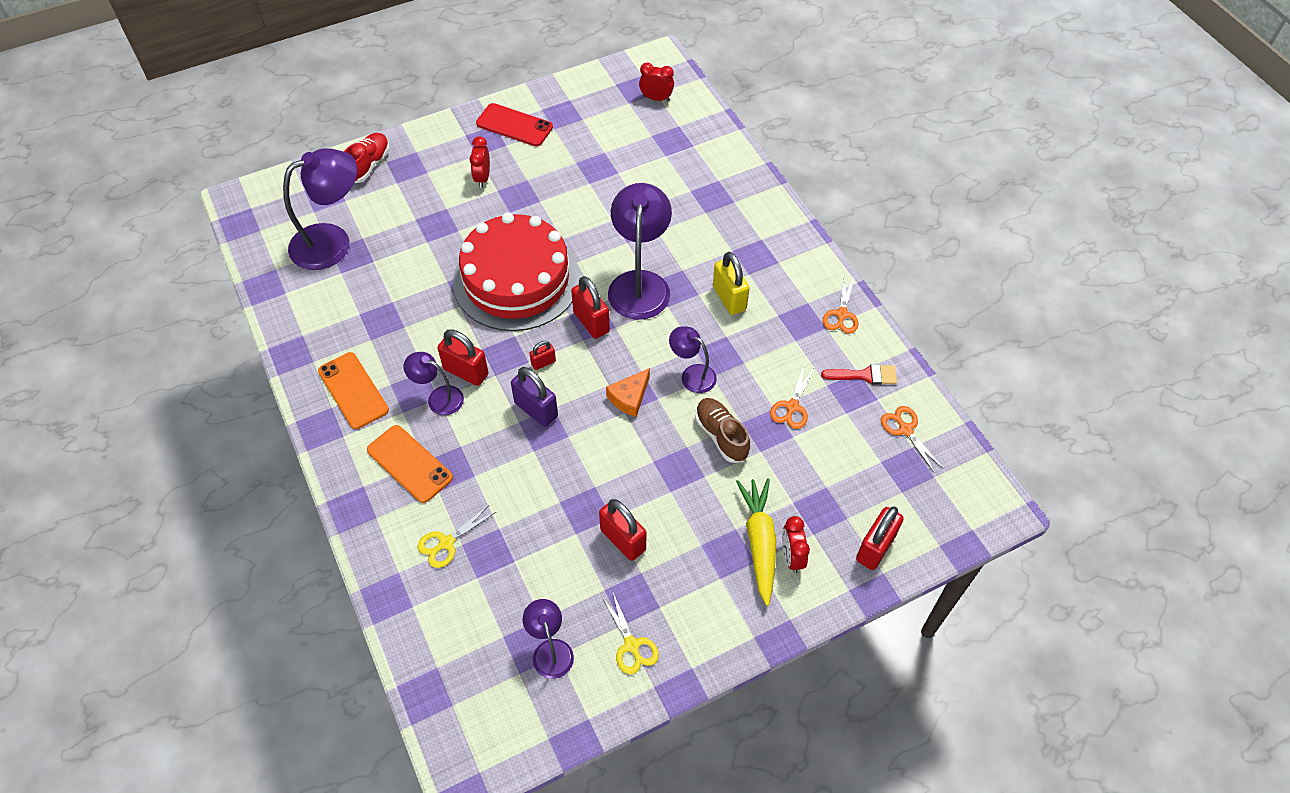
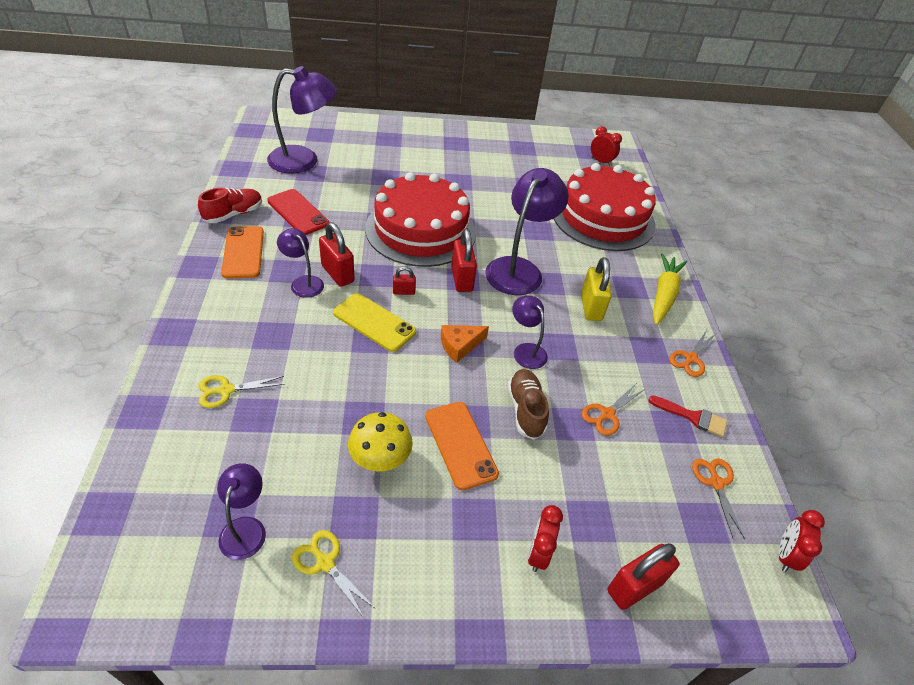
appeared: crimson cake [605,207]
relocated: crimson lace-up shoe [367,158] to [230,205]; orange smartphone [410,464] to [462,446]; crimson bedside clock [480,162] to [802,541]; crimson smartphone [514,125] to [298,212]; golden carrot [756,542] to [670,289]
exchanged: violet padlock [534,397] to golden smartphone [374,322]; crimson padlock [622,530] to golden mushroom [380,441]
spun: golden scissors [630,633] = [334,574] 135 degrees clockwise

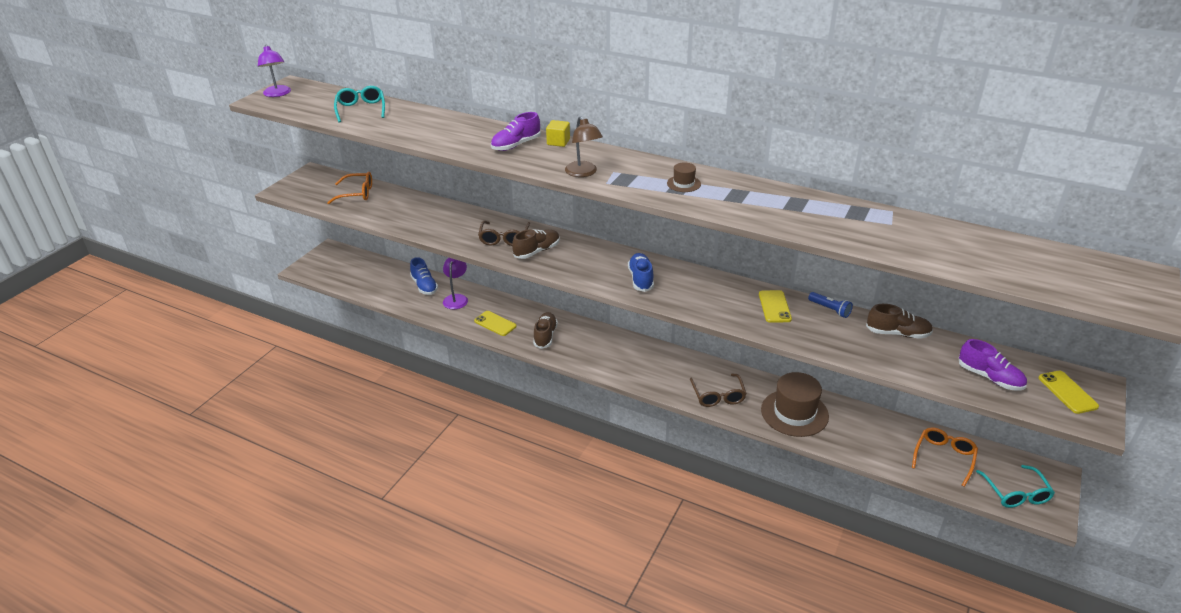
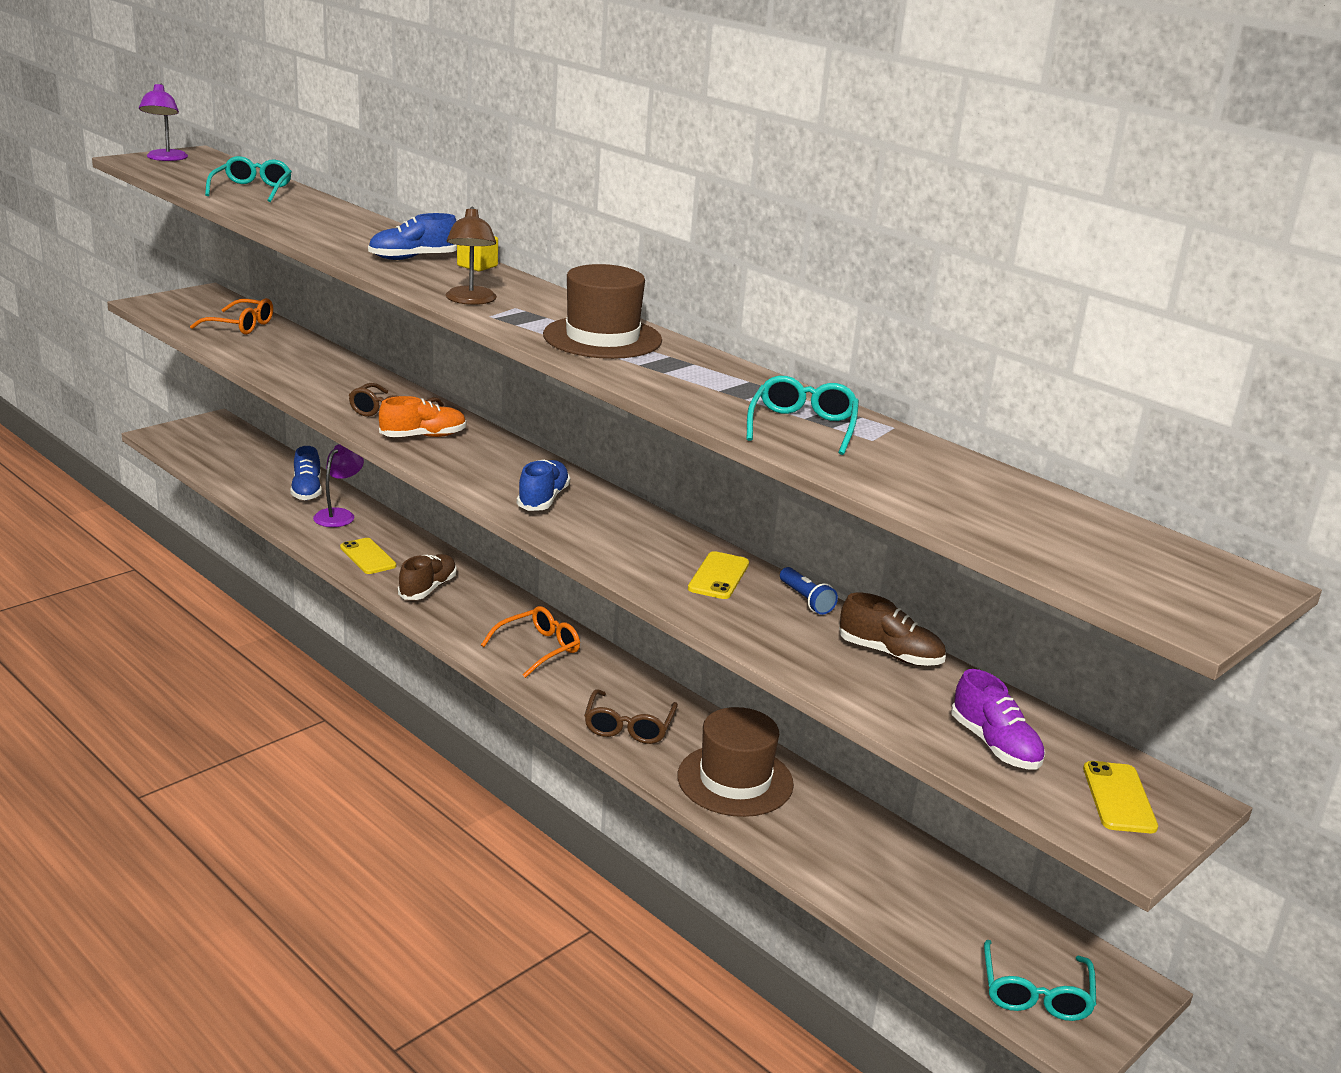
appeared: aqua spectacles [803,415]
relocated: orange spectacles [945,457] to [530,642]
colour: violet lace-up shoe [516,131] to royal blue lace-up shoe [412,236]; russet lace-up shoe [536,244] to orange lace-up shoe [422,416]
size: russet tall hat [684,177] = [602,311] x2.16

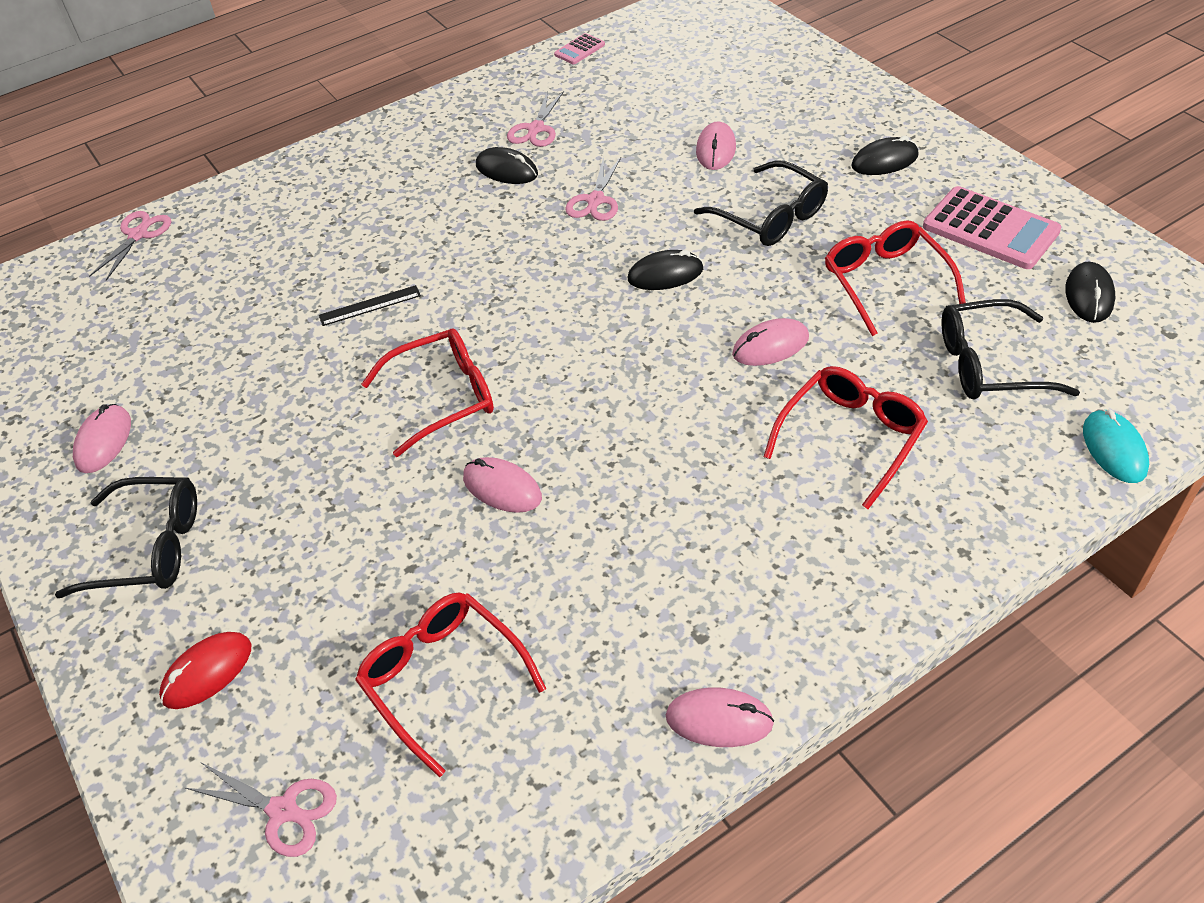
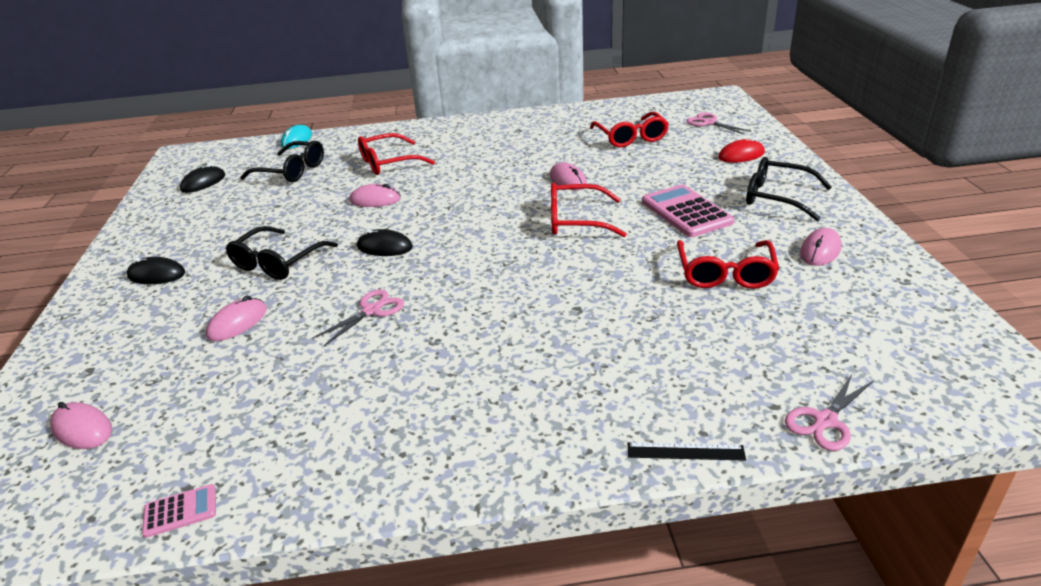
missing: jet-black PC mouse [507,165]; pink scissors [535,119]
relocated: jet-black straightedge [370,305] to [687,451]; pink PC mouse [720,717] to [81,425]; crimson spectacles [895,278] to [728,264]; pink calculator [992,227] to [688,211]
spun: jet-black spectacles [761,203] = [282,253] 135 degrees counterclockwise

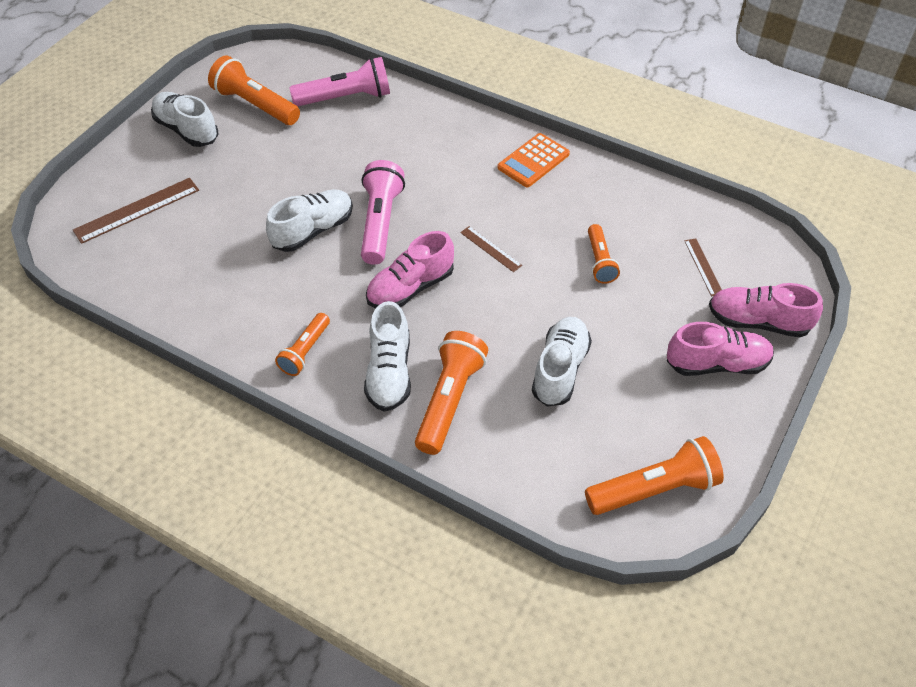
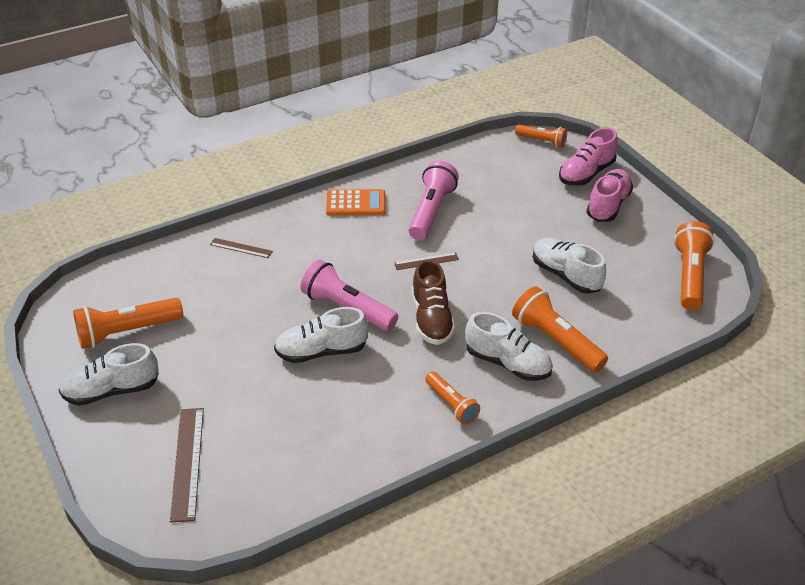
relocated: pink torch [339,81] to [433,200]; orange torch [604,254] to [541,136]; russet straightedge [703,267] to [241,248]
colour: pink lace-up shoe [410,269] to russet lace-up shoe [433,302]
spun: white lace-up shoe [309,220] = [321,335] 90 degrees counterclockwise; orange calculator [534,160] = [355,202] 75 degrees counterclockwise

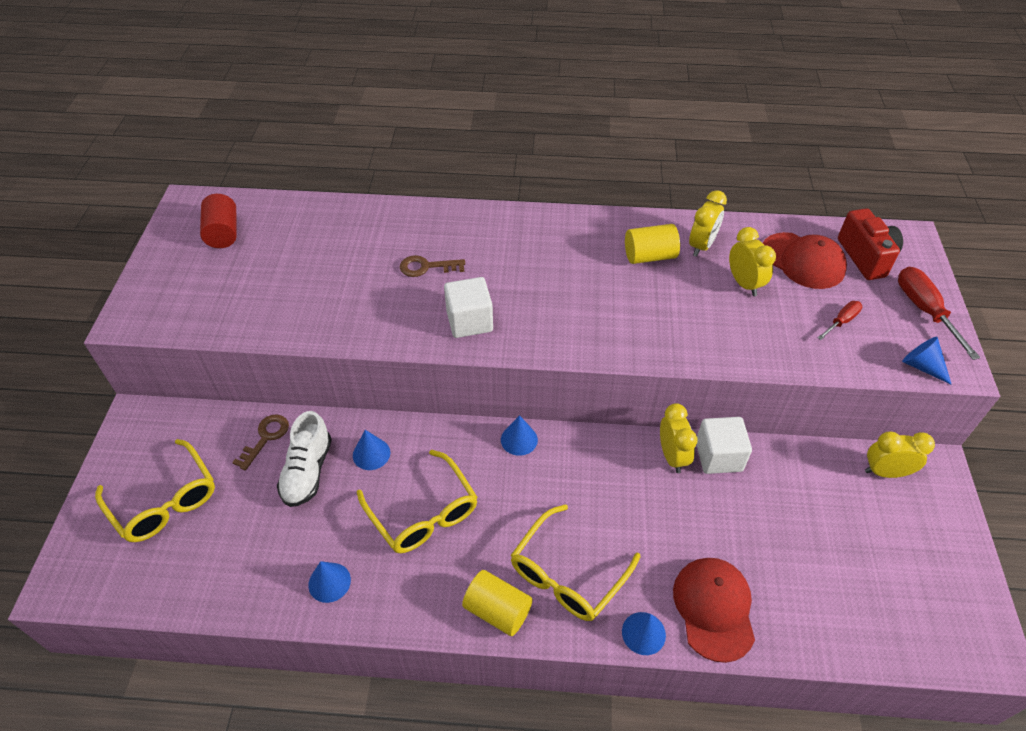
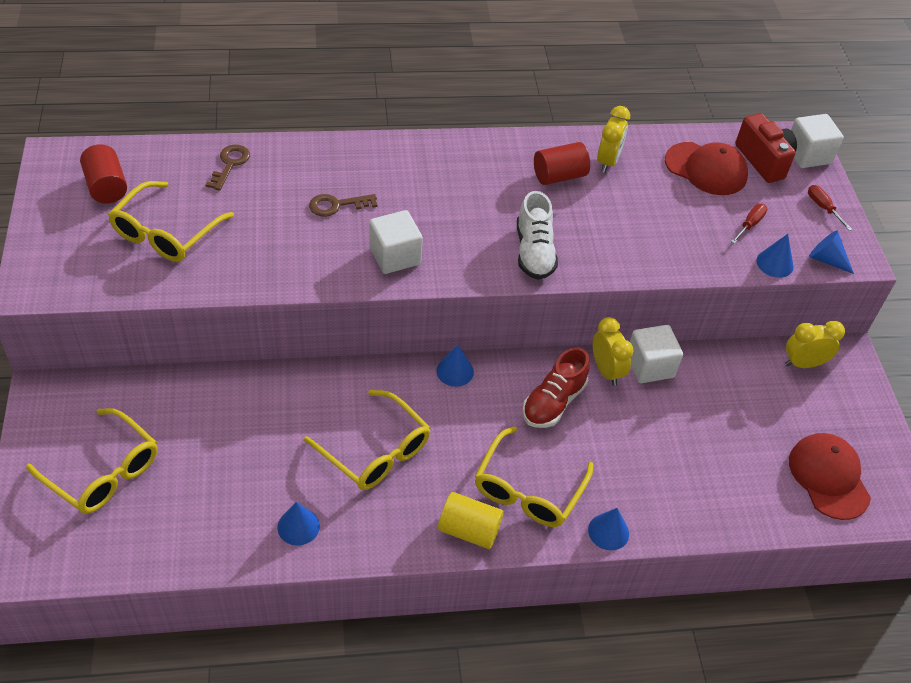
missing: golden bedside clock [752,261]
appeared: golden spectacles [171,221]; crimson lace-up shoe [556,387]; white solid cube [817,141]
relocated: russet key [260,442] to [227,168]; white lace-up shoe [304,459] to [537,235]; royal blue solid cone [371,450] to [775,256]; crimson baseball cap [714,610] to [830,476]
colour: golden cylinder [652,244] to crimson cylinder [562,163]
size: crimson hand screwdriver [939,313] = [830,208] x0.56

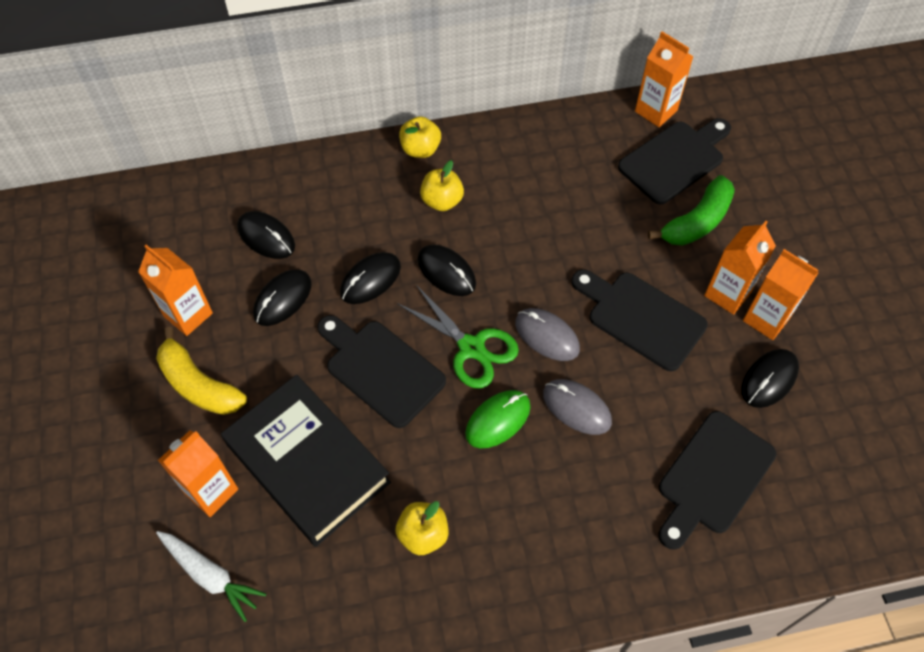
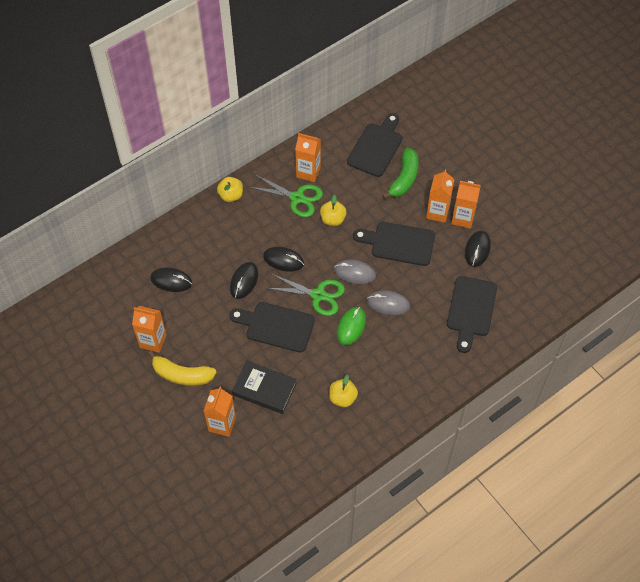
missing: white carrot [211,576]; jet-black PC mouse [282,298]
appeared: emerald scissors [286,195]
relocated: golden apple fruit [442,185] to [333,210]; orange carton [664,79] to [308,157]
size: jet-black hardcover [306,460] = [264,387] x0.66

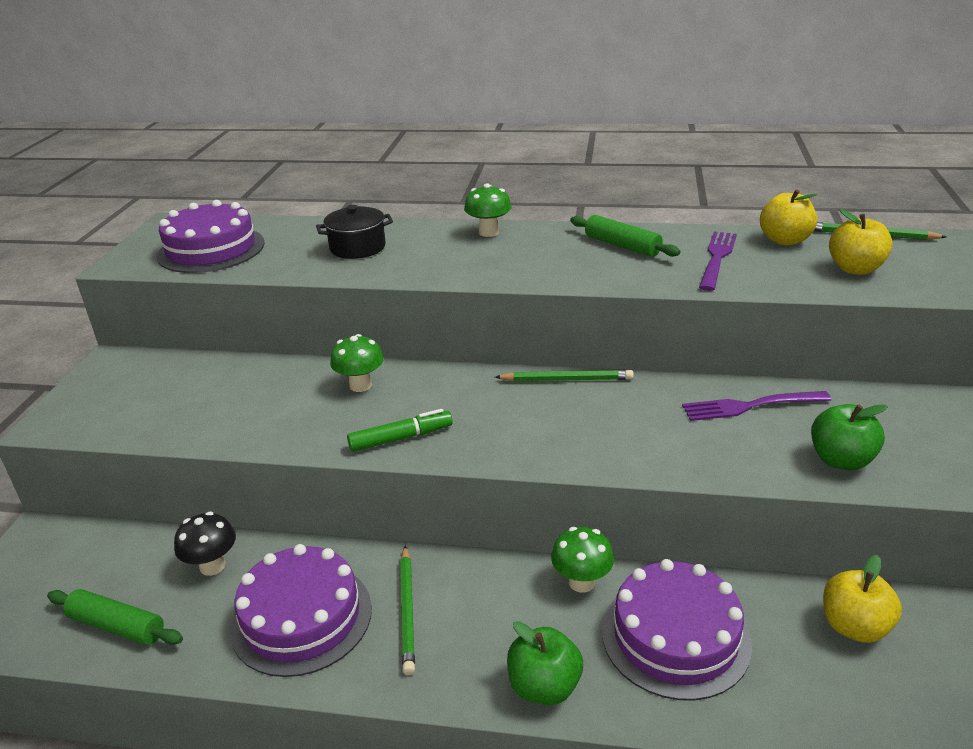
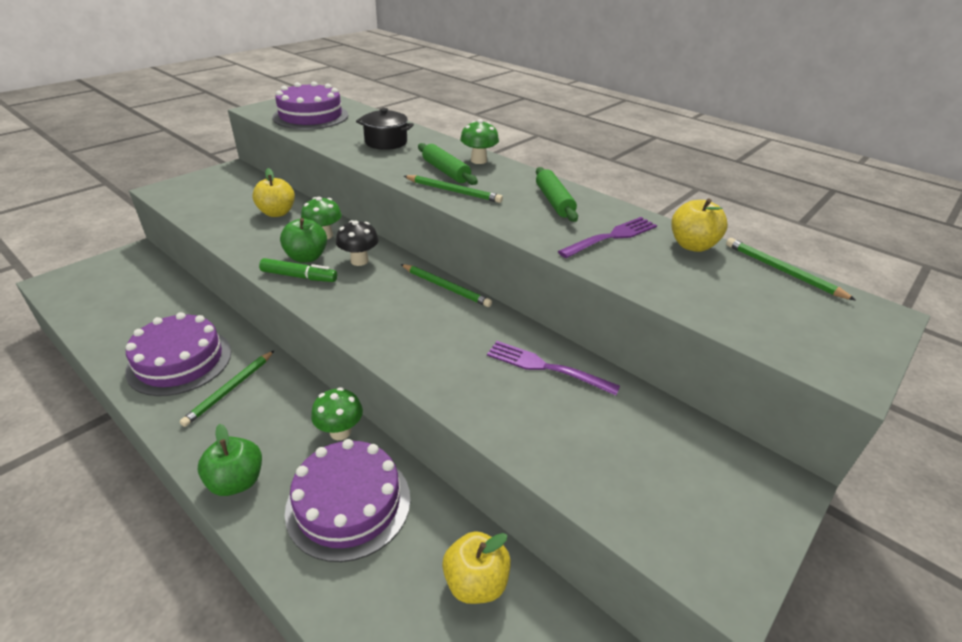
appeared: emerald pencil [453,189]
relocated: emerald dough roller [115,617] to [448,164]; jet-black mushroom [205,544] to [357,243]; emerald apple fruit [849,437] to [303,240]; golden apple fruit [861,242] to [273,192]

